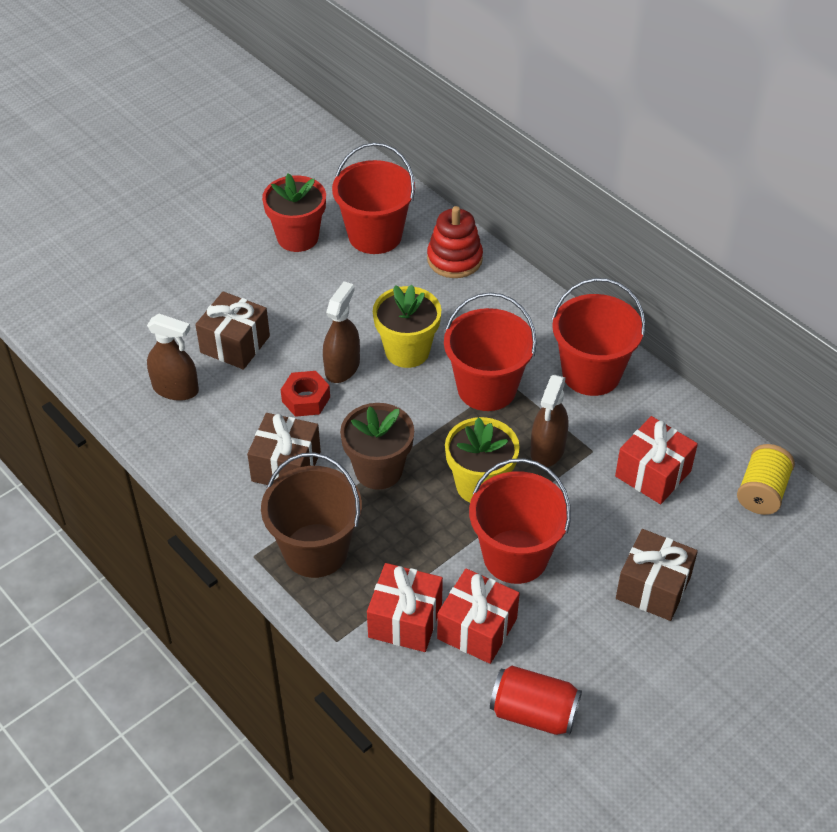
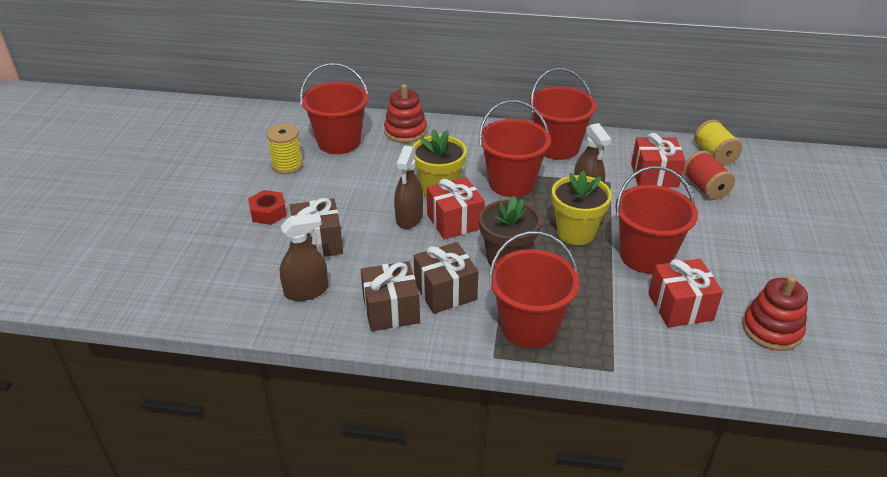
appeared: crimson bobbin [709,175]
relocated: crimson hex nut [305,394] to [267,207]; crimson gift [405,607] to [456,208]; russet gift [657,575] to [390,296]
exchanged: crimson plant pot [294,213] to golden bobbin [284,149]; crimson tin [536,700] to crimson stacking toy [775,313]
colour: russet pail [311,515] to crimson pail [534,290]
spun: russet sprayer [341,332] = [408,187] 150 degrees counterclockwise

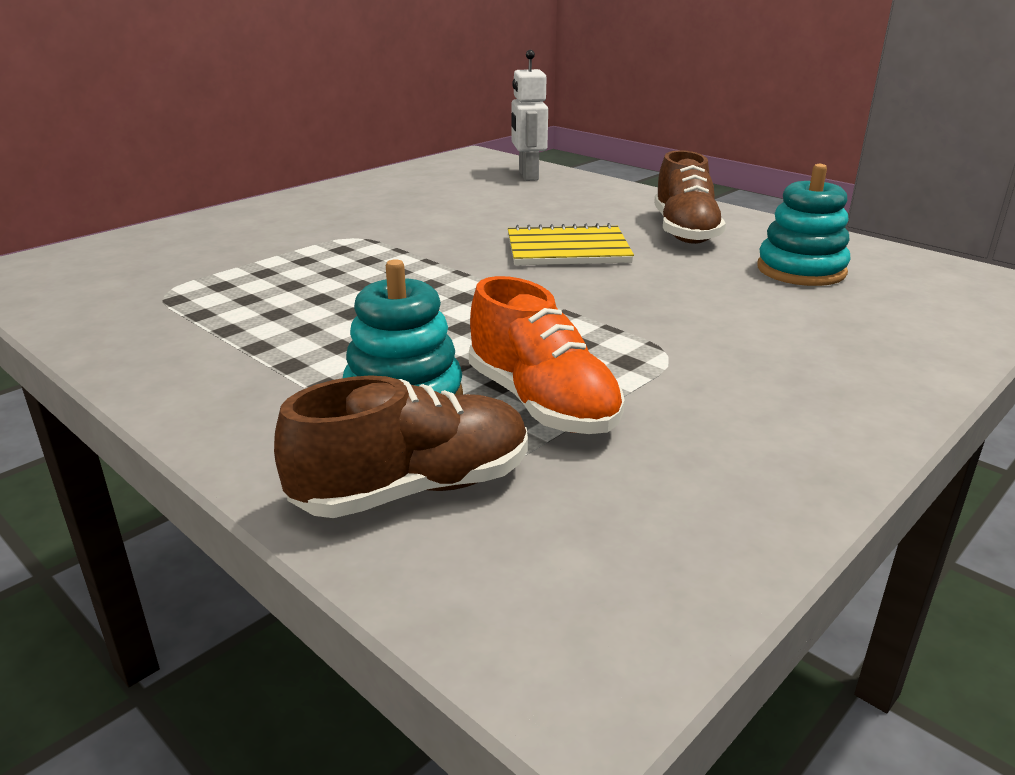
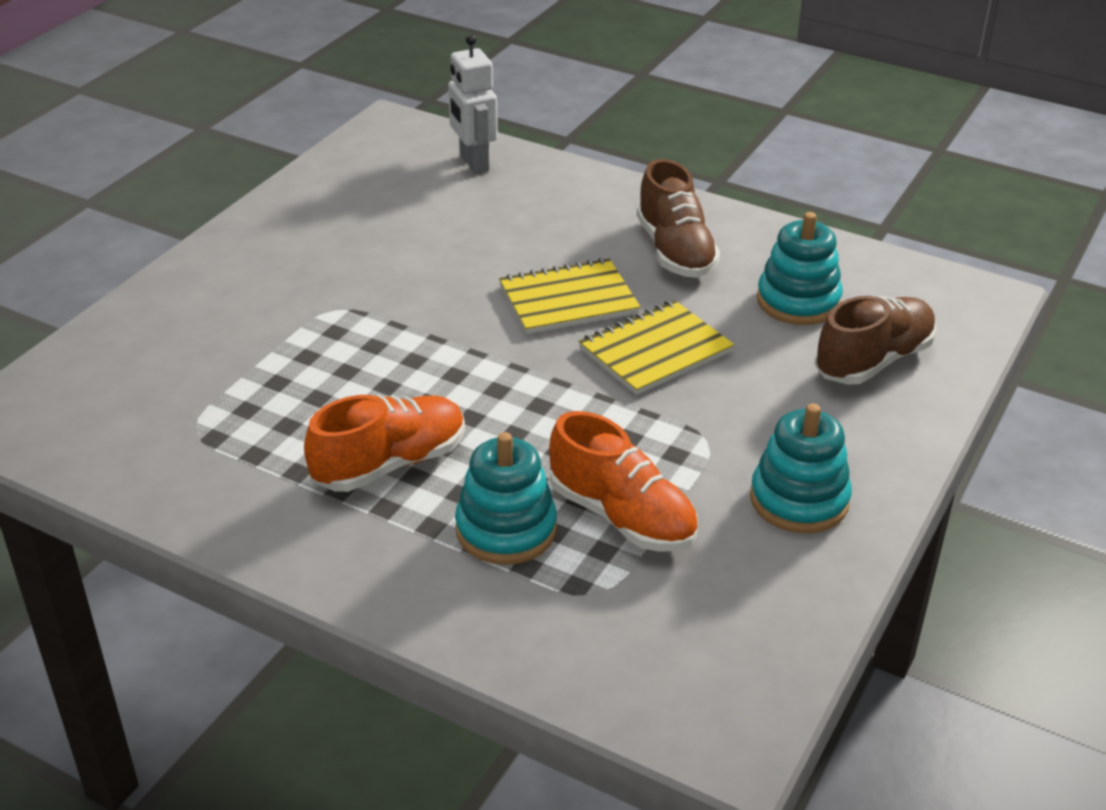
appeared: orange lace-up shoe [384,443]; golden exercise book [656,347]; aqua stacking toy [801,468]
relocated: russet lace-up shoe [401,446] to [876,340]

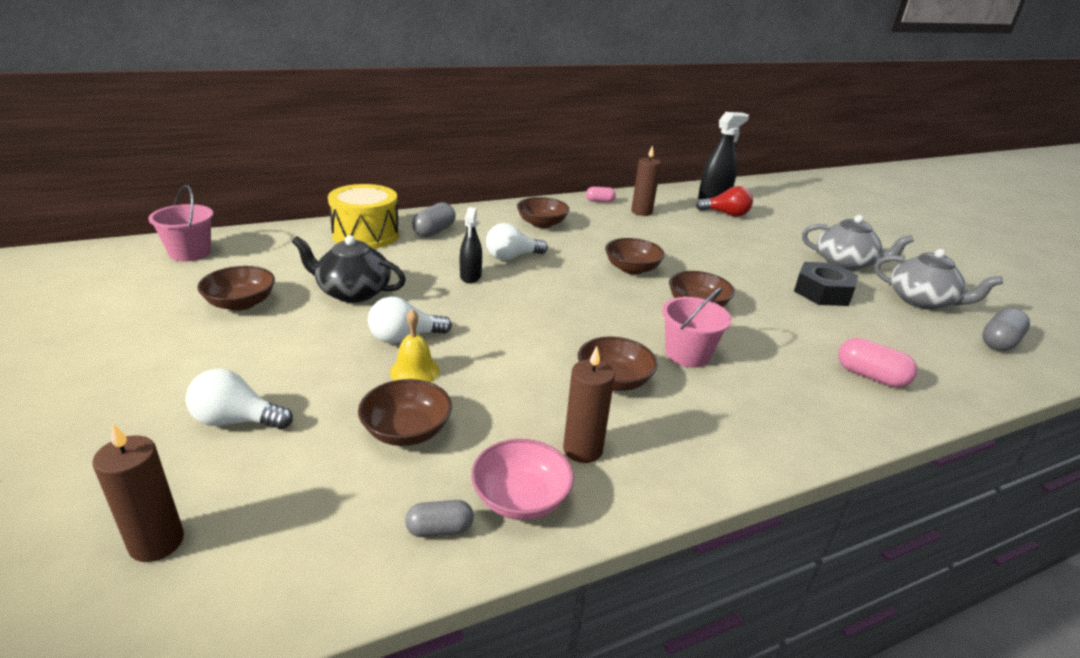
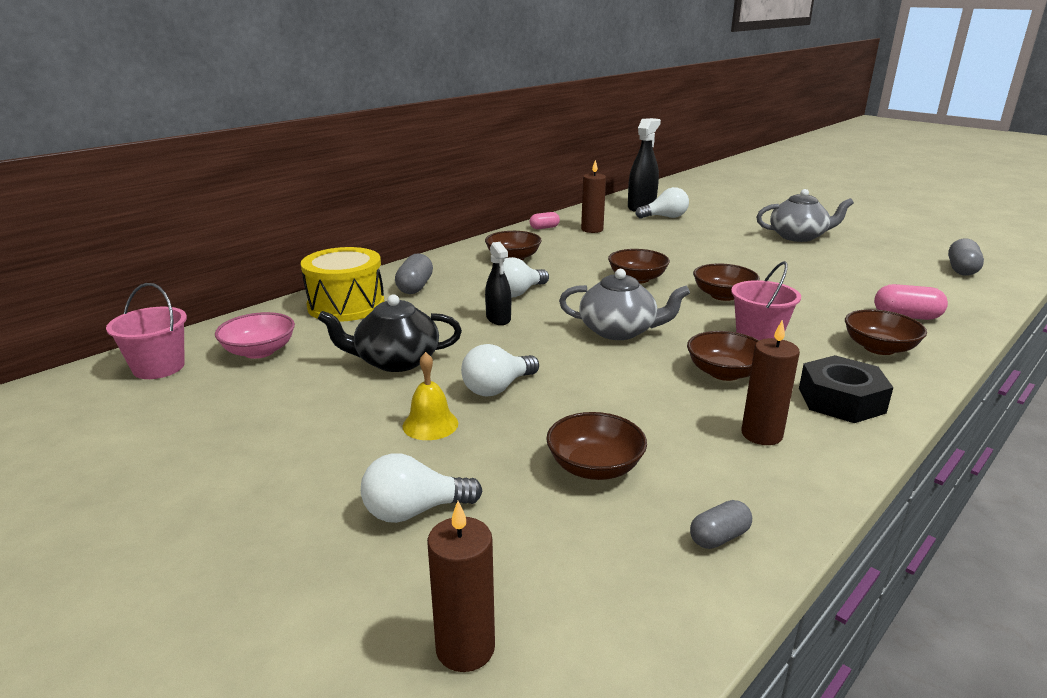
relocated: russet deep dish [236,288] to [886,332]; golden hand bell [415,345] to [430,396]; pink deep dish [522,479] to [255,335]; jet-black hex nut [826,284] to [846,389]; ash-grey teapot [938,279] to [624,304]
colour: crimson bulb [724,201] to white bulb [662,203]

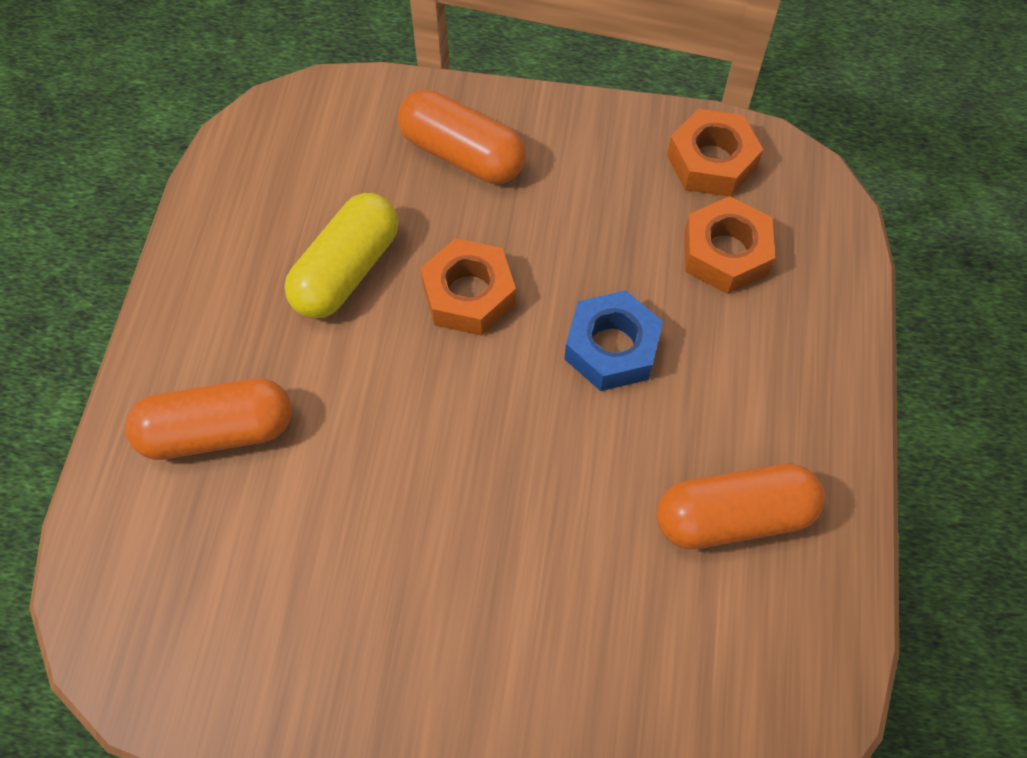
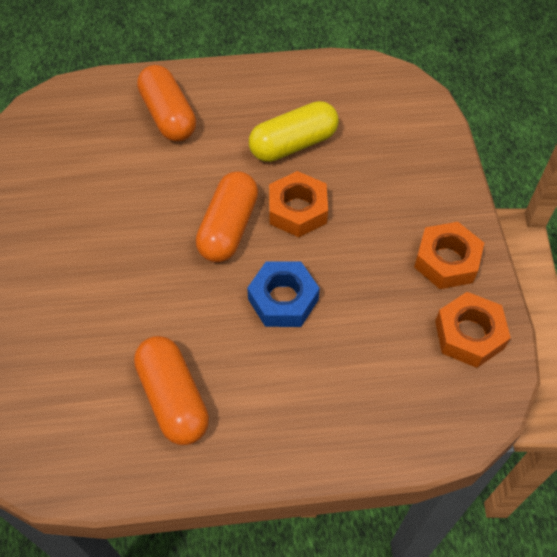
relocated: orange pill shape [462,137] to [227,217]; orange hex nut [729,245] to [449,255]
spun: golden pill shape [341,255] = [294,131] 45 degrees counterclockwise

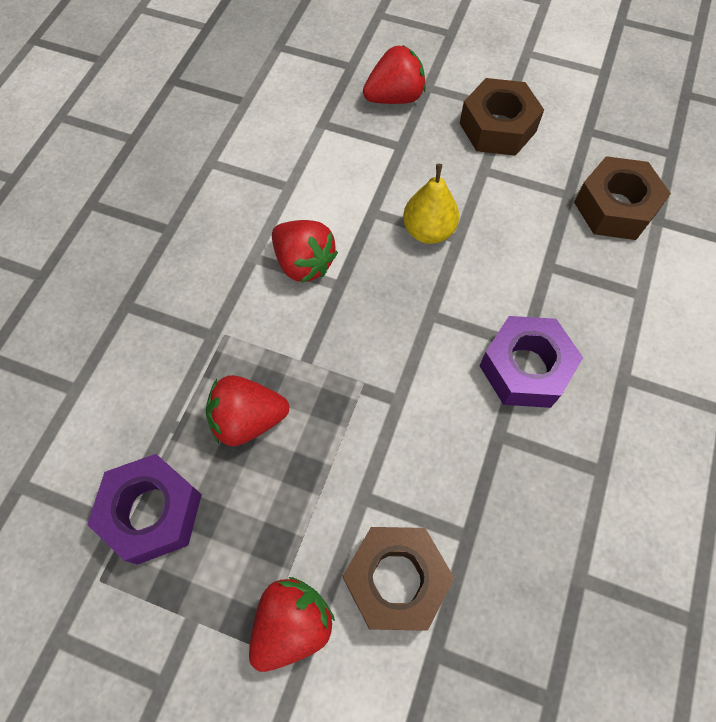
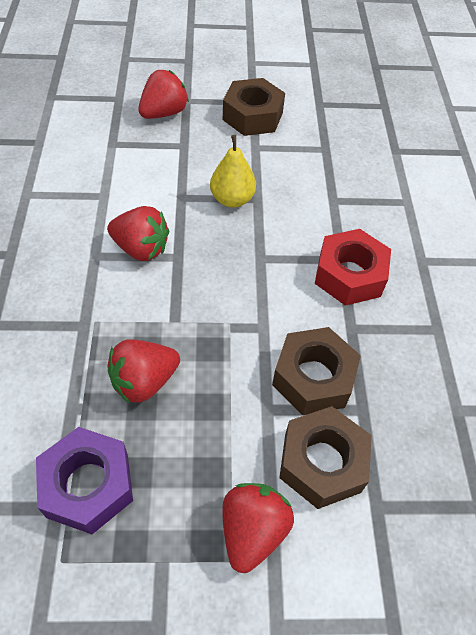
relocated: russet hex nut [622,198] to [316,371]
colour: violet hex nut [531,362] to crimson hex nut [353,267]

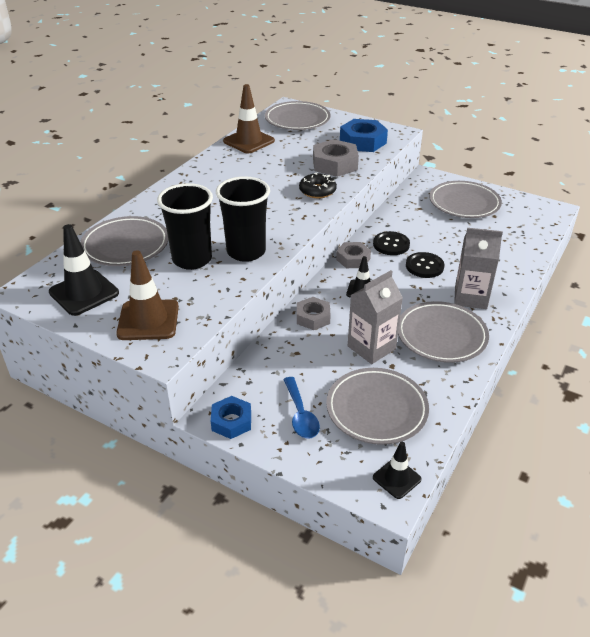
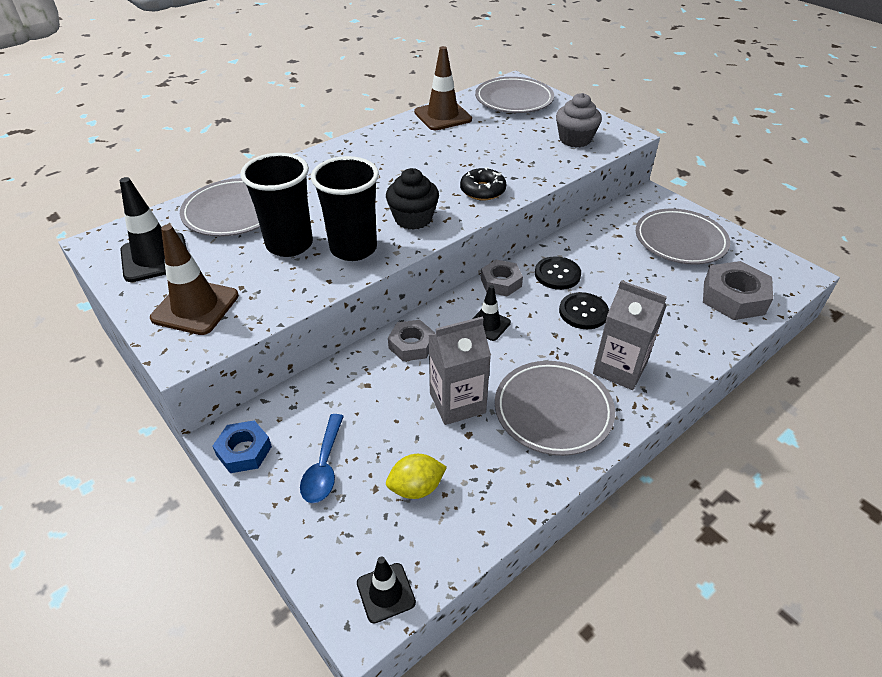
appeared: jet-black muffin [412,199]
relocated: ash-grey hex nut [336,158] to [738,290]
exchanged: ash-grey plate [377,406] to golden toy lemon [416,476]; royal blue hex nut [364,135] to ash-grey muffin [579,120]

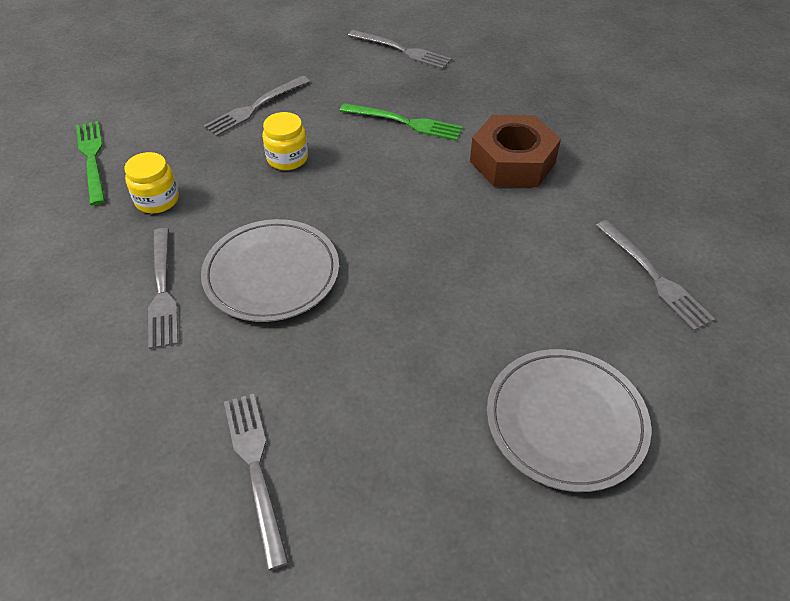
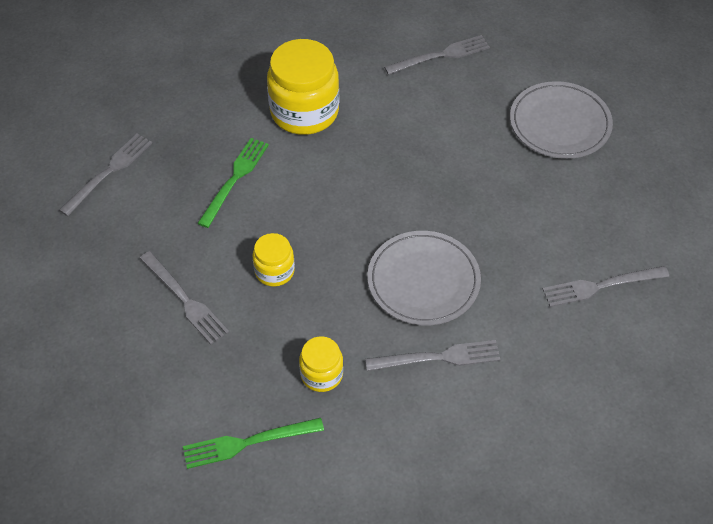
exchanged: russet hex nut [515,151] to golden jar [303,87]

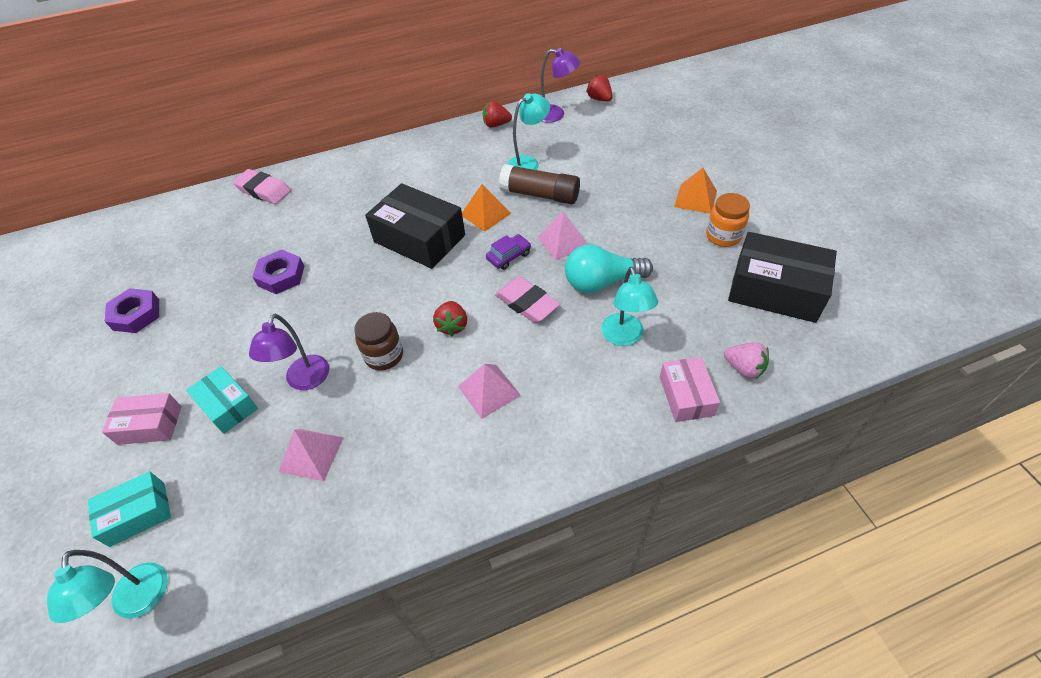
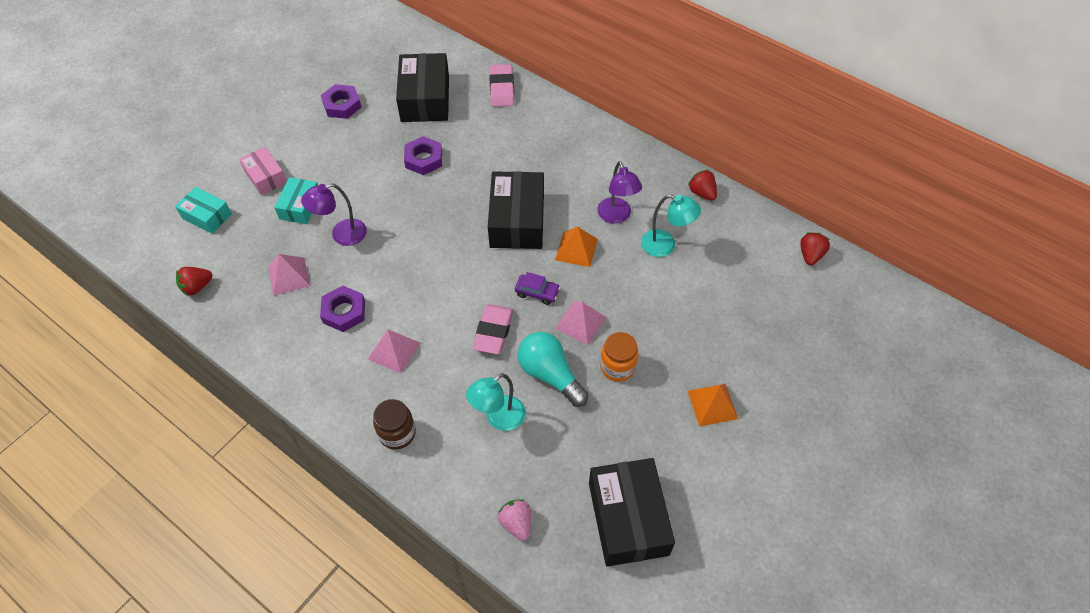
missing: aqua lamp [107,586]; russet glue [539,184]; pink box [690,389]
appeared: violet hex nut [342,309]; jet-black box [422,87]
relocated: russet jar [378,341] to [394,424]; crimson toy strawberry [450,318] to [194,281]; violet lamp [560,85] to [619,192]; orange jar [728,220] to [619,357]
spun: pink toy strawberry [746,361] = [514,520] 150 degrees clockwise

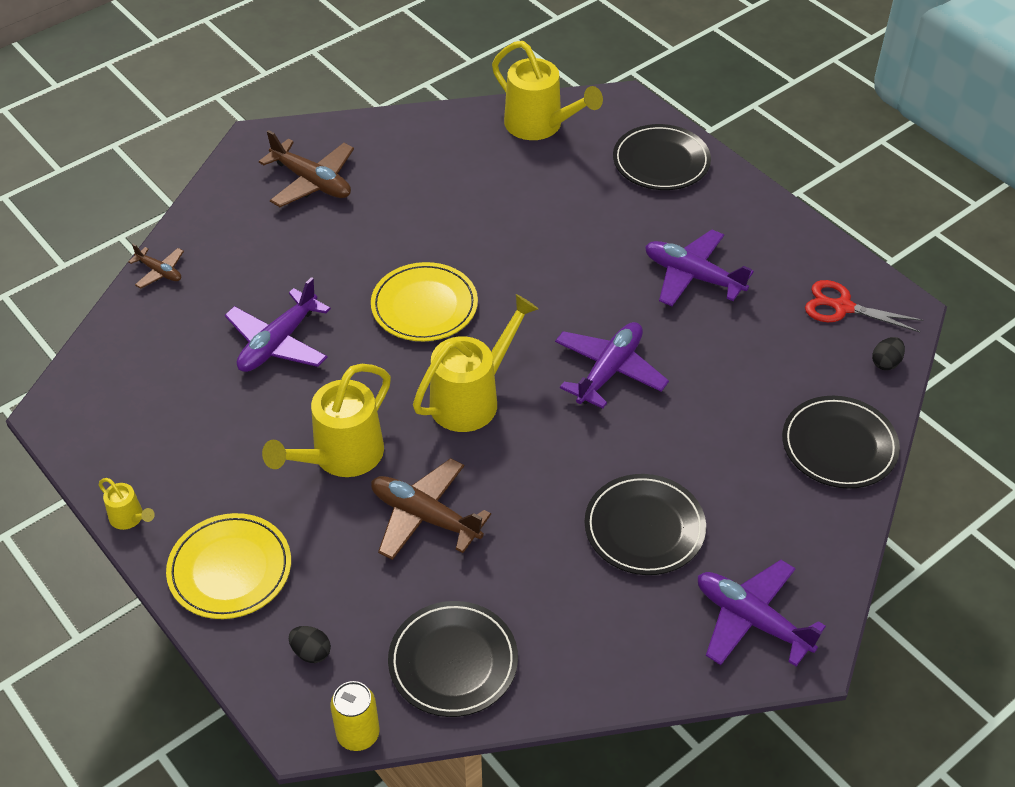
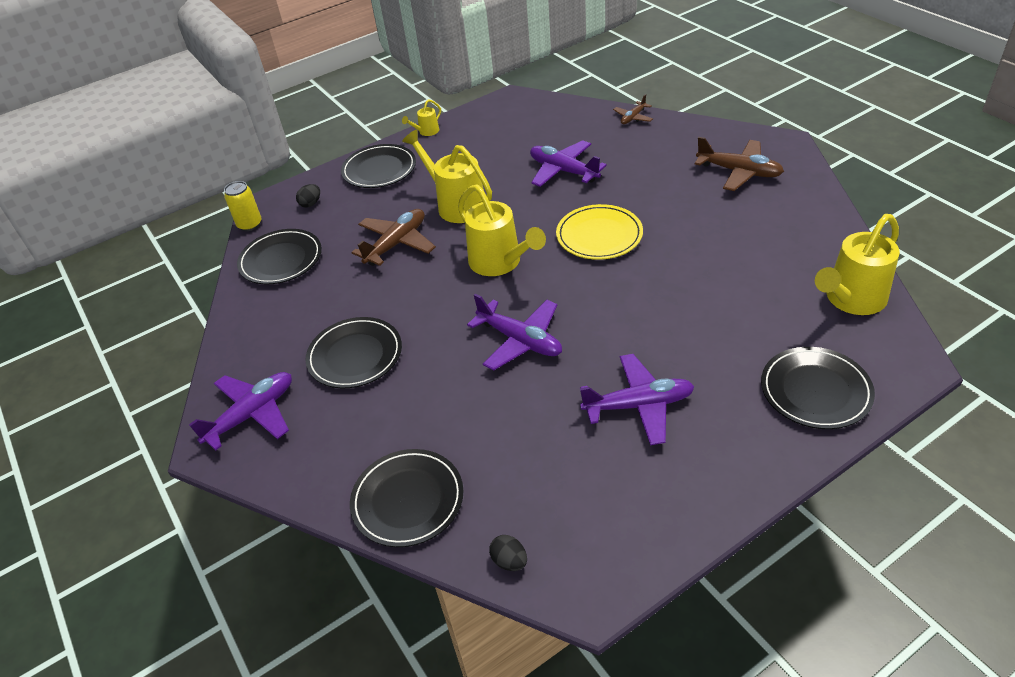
missing: crimson scissors [864,306]
colour: golden plate [228,566] to jet-black plate [378,166]
spun: russet toy plane [306,168] = [739,164] 105 degrees counterclockwise; violet toy plane [699,267] = [637,399] 45 degrees clockwise

